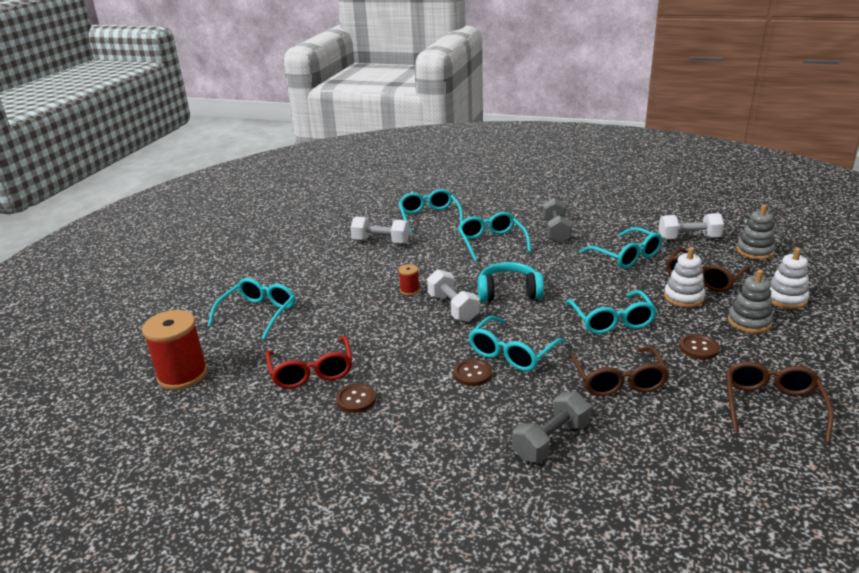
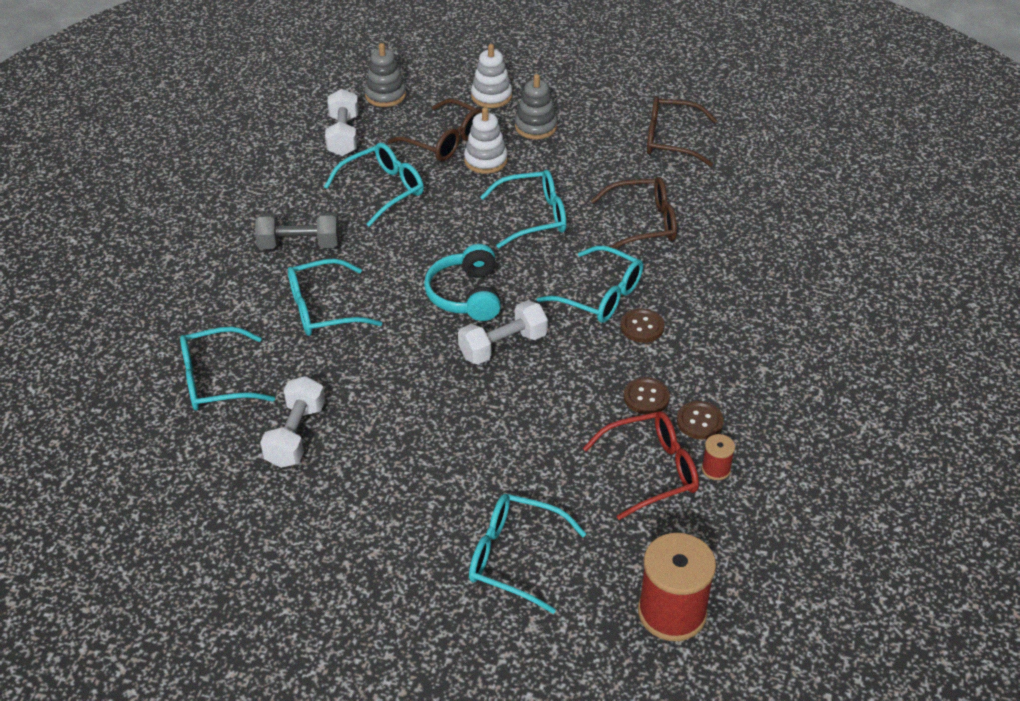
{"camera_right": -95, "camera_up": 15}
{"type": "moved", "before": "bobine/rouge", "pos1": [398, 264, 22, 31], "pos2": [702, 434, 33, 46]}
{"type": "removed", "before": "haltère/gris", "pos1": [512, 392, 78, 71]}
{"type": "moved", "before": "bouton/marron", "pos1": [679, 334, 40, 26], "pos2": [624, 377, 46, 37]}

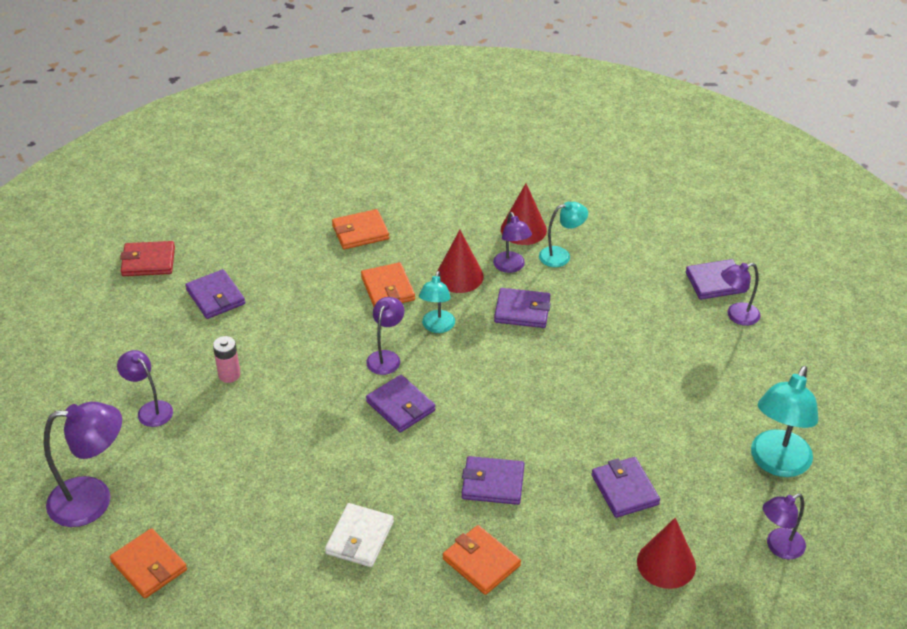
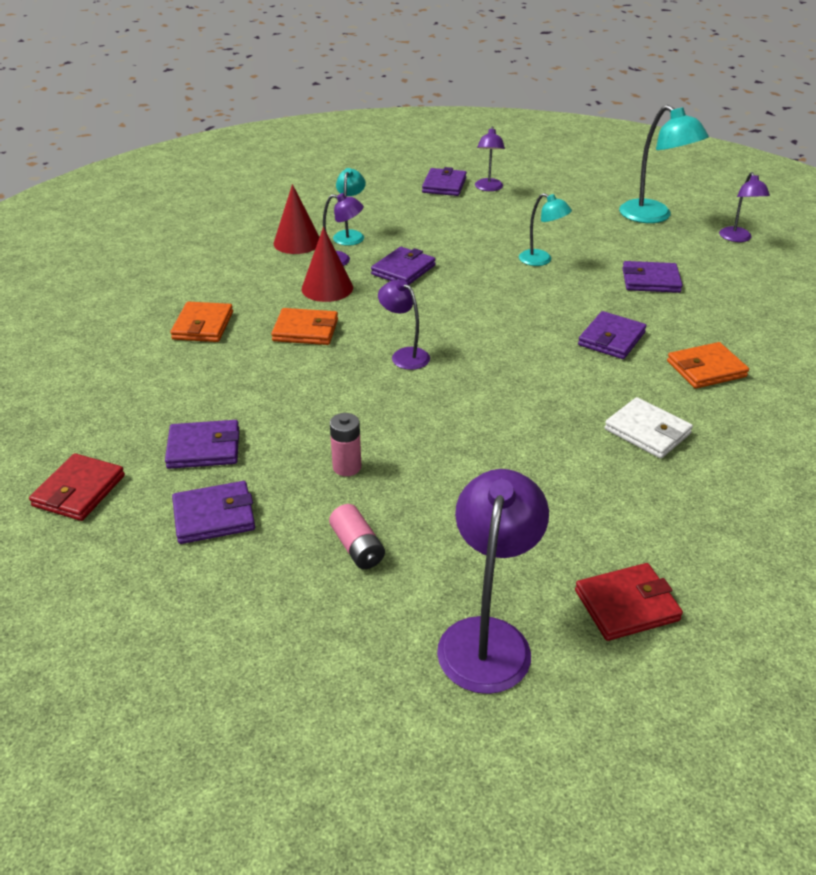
{"camera_right": -65, "camera_up": -5}
{"type": "recoloured", "before": "portefeuille/orange", "after": "portefeuille/rouge", "pos1": [110, 528, 77, 71], "pos2": [575, 563, 108, 78]}
{"type": "replaced", "before": "lampe/violet", "after": "pile/rose", "pos1": [117, 350, 56, 77], "pos2": [329, 504, 56, 65]}
{"type": "moved", "before": "portefeuille/violet", "pos1": [366, 375, 69, 58], "pos2": [172, 481, 83, 63]}
{"type": "moved", "before": "lampe/turquoise", "pos1": [419, 271, 36, 62], "pos2": [519, 193, 53, 73]}
{"type": "removed", "before": "cône/rouge", "pos1": [637, 518, 59, 71]}

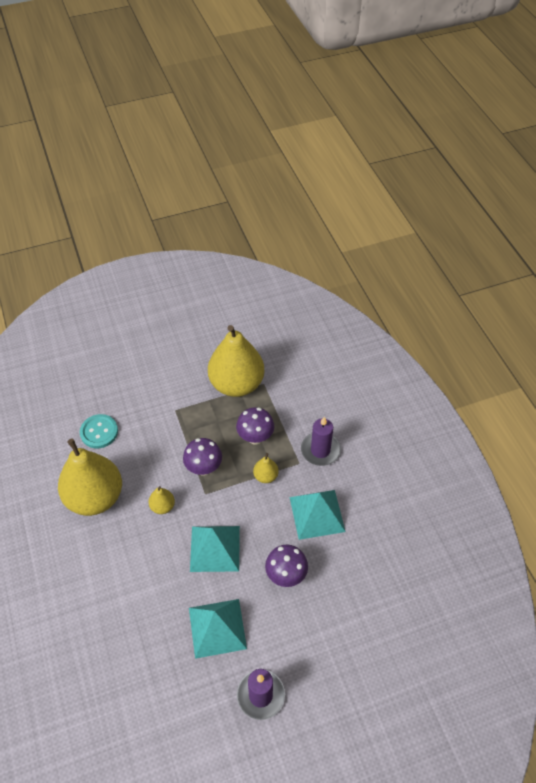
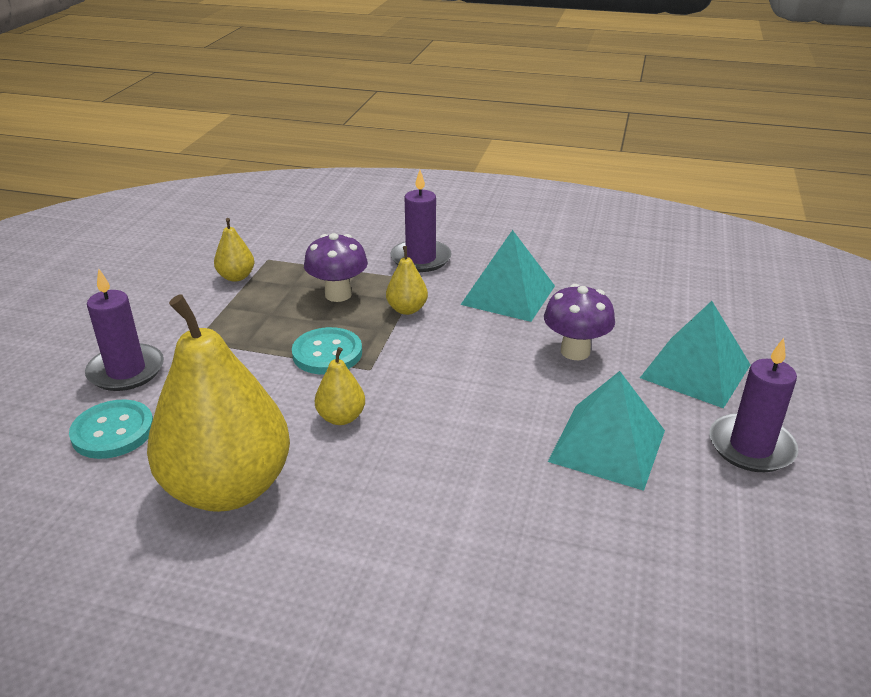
{"camera_right": -55, "camera_up": -20}
{"type": "replaced", "before": "champignon/violet", "after": "bouton/turquoise", "pos1": [183, 438, 39, 38], "pos2": [292, 327, 70, 47]}
{"type": "moved", "before": "pyramide/turquoise", "pos1": [190, 526, 50, 46], "pos2": [640, 301, 111, 108]}
{"type": "resized", "before": "poire/jaune", "pos1": [208, 325, 57, 72], "pos2": [214, 218, 40, 64], "scale": 0.42}
{"type": "added", "after": "bougie/violet", "pos2": [85, 269, 79, 122]}

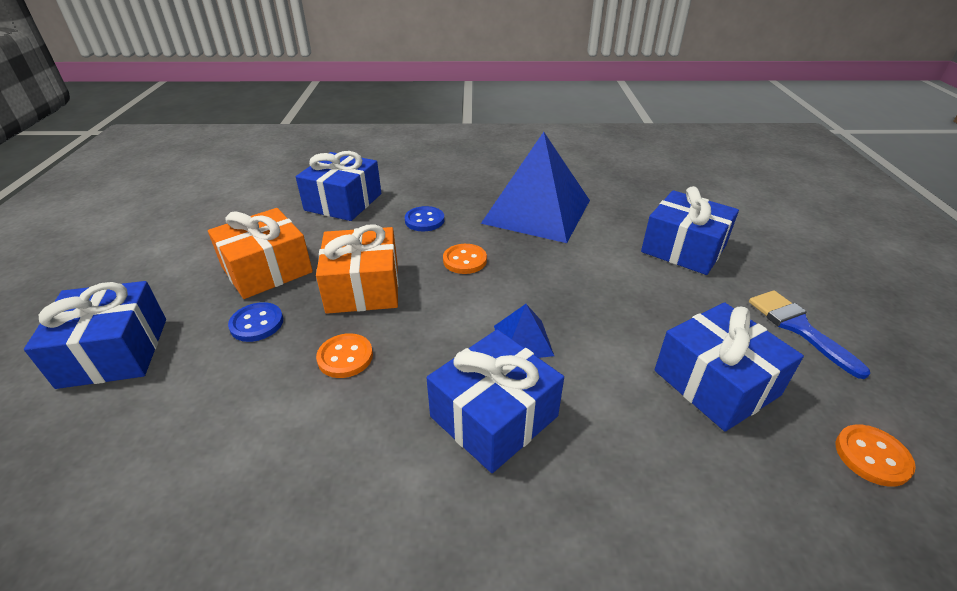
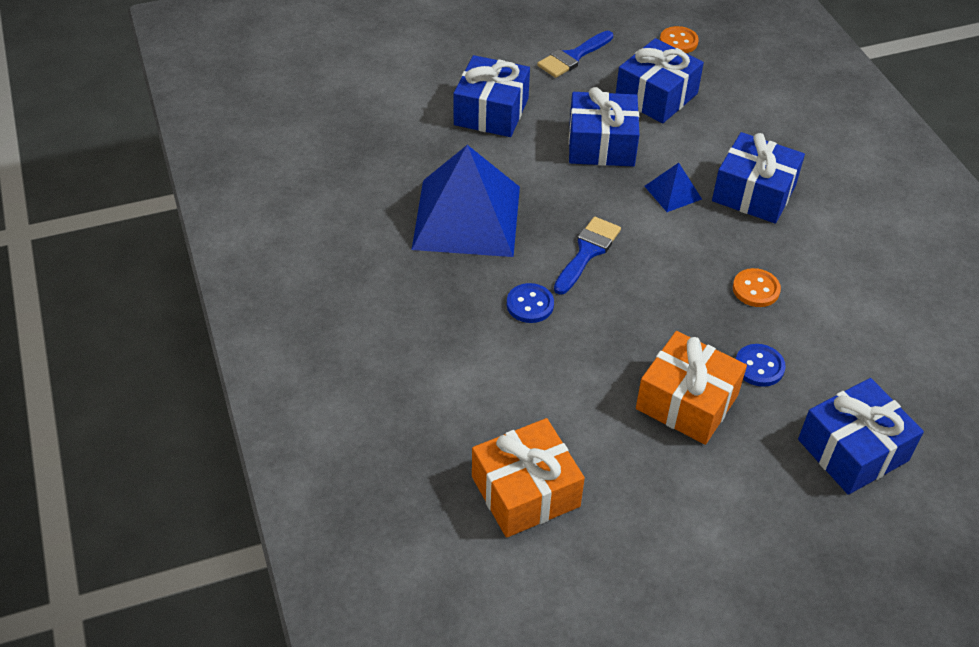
{"camera_right": -110, "camera_up": 10}
{"type": "moved", "before": "cadeau/bleu", "pos1": [296, 151, 85, 70], "pos2": [569, 87, 70, 80]}
{"type": "moved", "before": "cadeau/orange", "pos1": [316, 225, 83, 89], "pos2": [472, 418, 113, 120]}
{"type": "replaced", "before": "bouton/orange", "after": "pinceau/bleu", "pos1": [443, 244, 44, 30], "pos2": [554, 217, 67, 78]}

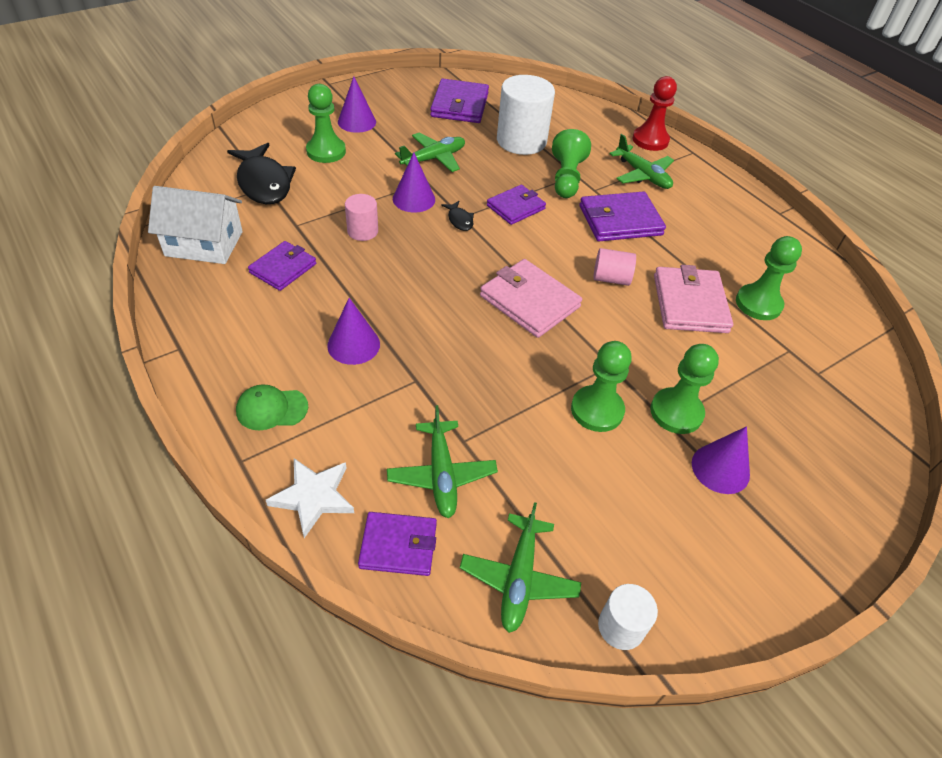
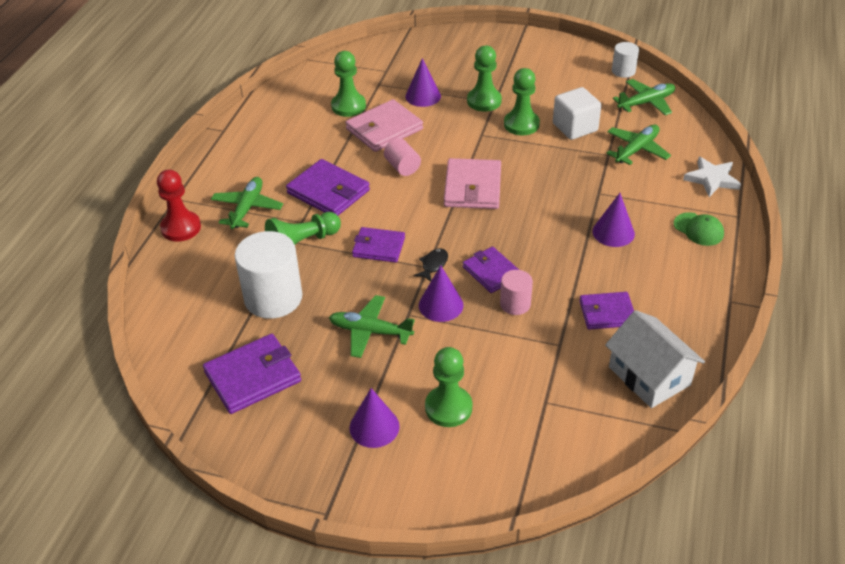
{"camera_right": -125, "camera_up": -5}
{"type": "removed", "before": "poisson/noir", "pos1": [227, 143, 69, 61]}
{"type": "moved", "before": "portefeuille/violet", "pos1": [358, 512, 79, 64], "pos2": [463, 247, 56, 46]}
{"type": "moved", "before": "cône/violet", "pos1": [692, 426, 58, 68], "pos2": [405, 58, 36, 49]}
{"type": "added", "after": "cube/blanc", "pos2": [553, 87, 49, 53]}

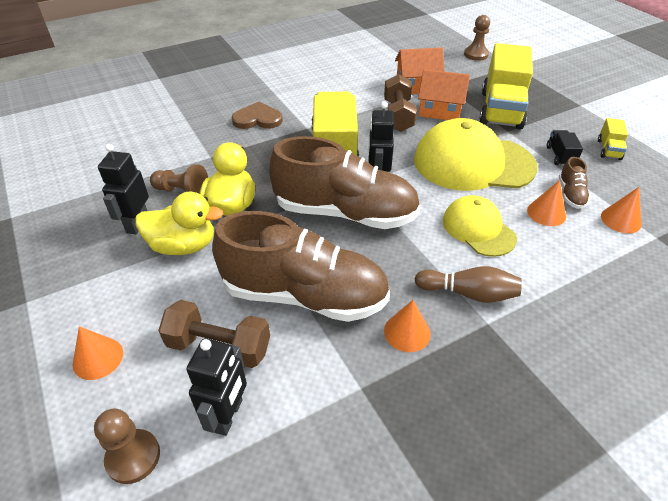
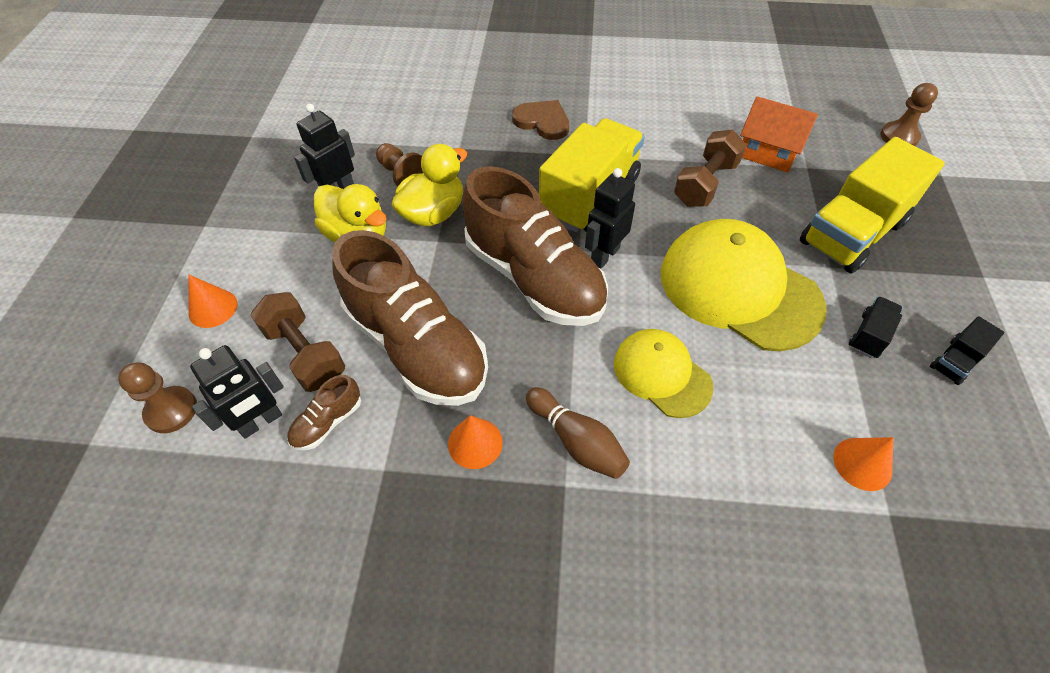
{"camera_right": 35, "camera_up": 10}
{"type": "removed", "before": "maison/orange", "pos1": [418, 69, 52, 51]}
{"type": "turned", "before": "casquette/jaune", "pos1": [443, 195, 74, 62], "pos2": [614, 329, 99, 89], "turn": -45}
{"type": "removed", "before": "cône/orange", "pos1": [527, 180, 39, 46]}
{"type": "moved", "before": "chaussure/marron", "pos1": [559, 157, 31, 52], "pos2": [287, 375, 74, 75]}
{"type": "recoloured", "before": "camion/jaune", "after": "camion/noir", "pos1": [598, 118, 30, 42], "pos2": [930, 316, 74, 69]}

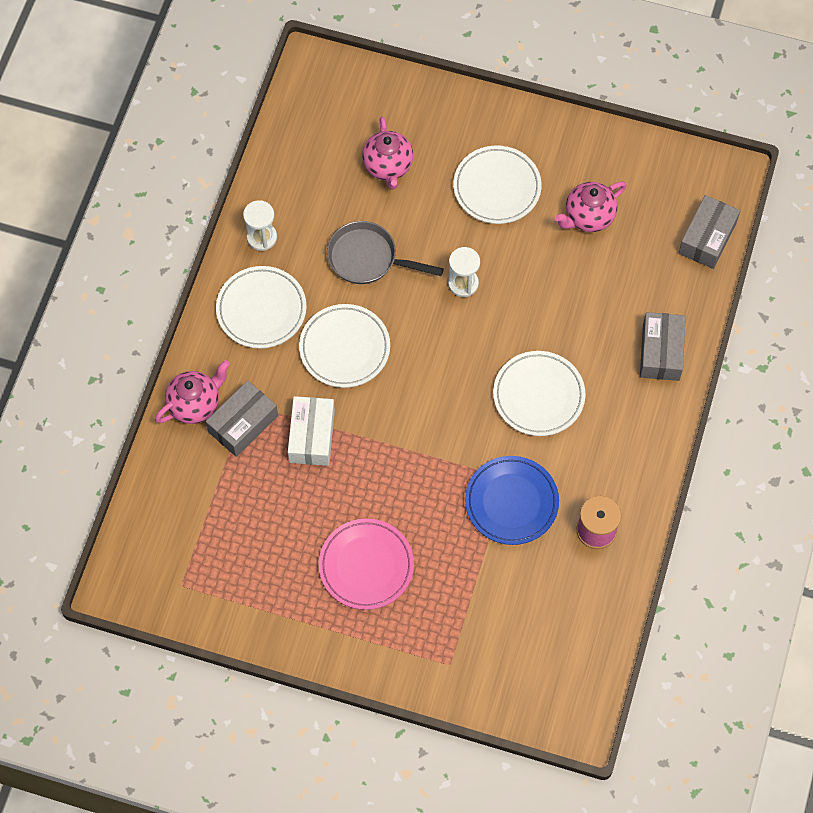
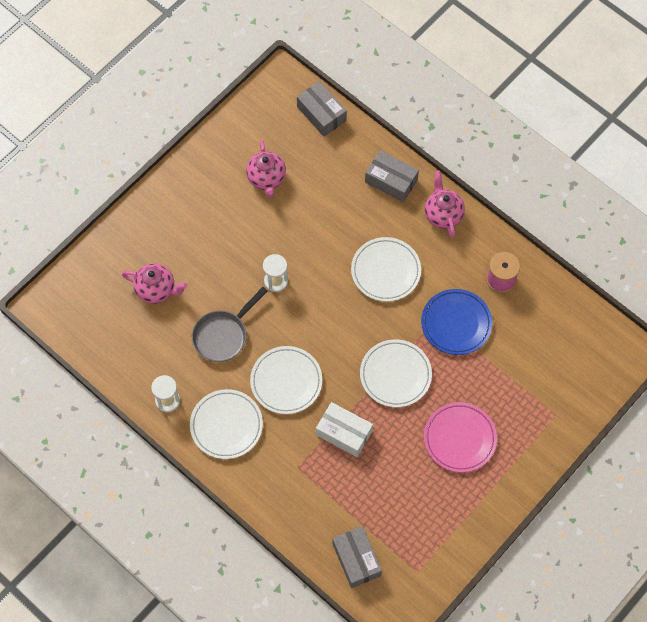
{"camera_right": -65, "camera_up": 0}
{"type": "moved", "before": "théière/rose", "pos1": [155, 360, 75, 64], "pos2": [425, 171, 40, 67]}
{"type": "moved", "before": "boîte/gris", "pos1": [205, 380, 73, 77], "pos2": [332, 526, 50, 62]}
{"type": "moved", "before": "assiette/blanc", "pos1": [453, 145, 89, 79], "pos2": [360, 339, 72, 68]}

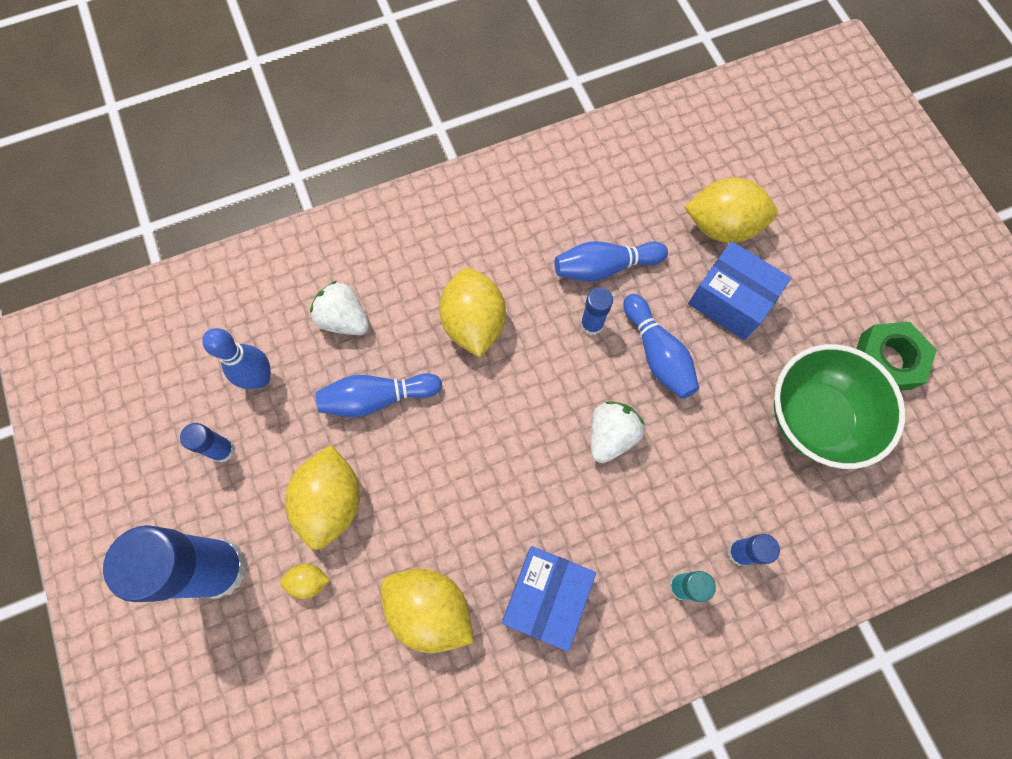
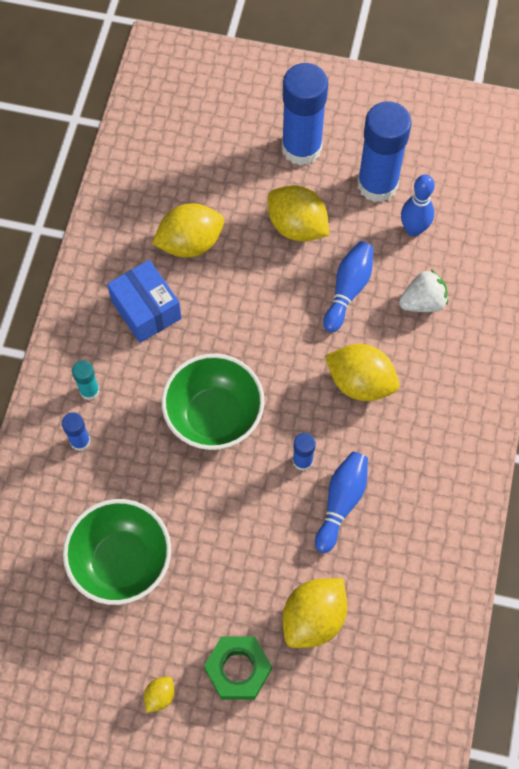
{"camera_right": 125, "camera_up": -5}
{"type": "resized", "before": "bâton de colle/bleu", "pos1": [180, 423, 55, 40], "pos2": [358, 101, 53, 101], "scale": 2.2}
{"type": "moved", "before": "citron/jaune", "pos1": [280, 563, 50, 36], "pos2": [144, 676, 31, 37]}
{"type": "replaced", "before": "fraise/blanc", "after": "bol/vert", "pos1": [591, 401, 54, 62], "pos2": [161, 354, 104, 96]}
{"type": "removed", "before": "quille/bleu", "pos1": [623, 294, 76, 105]}
{"type": "removed", "before": "boîte/bleu", "pos1": [688, 241, 103, 99]}
{"type": "moved", "before": "écrou/vert", "pos1": [856, 322, 81, 69], "pos2": [204, 636, 68, 63]}

